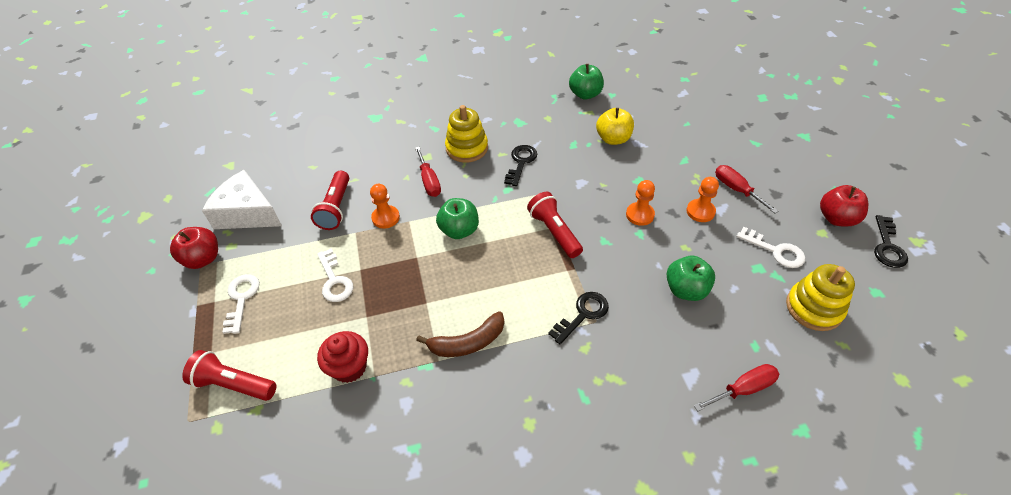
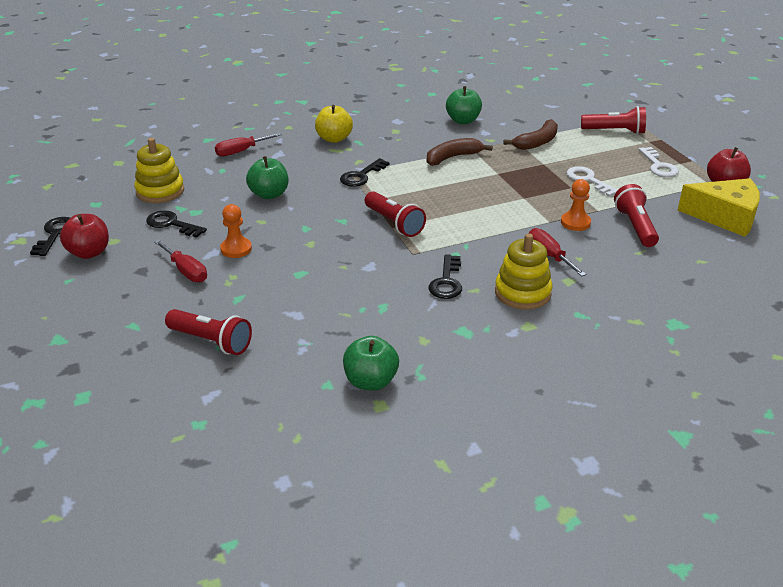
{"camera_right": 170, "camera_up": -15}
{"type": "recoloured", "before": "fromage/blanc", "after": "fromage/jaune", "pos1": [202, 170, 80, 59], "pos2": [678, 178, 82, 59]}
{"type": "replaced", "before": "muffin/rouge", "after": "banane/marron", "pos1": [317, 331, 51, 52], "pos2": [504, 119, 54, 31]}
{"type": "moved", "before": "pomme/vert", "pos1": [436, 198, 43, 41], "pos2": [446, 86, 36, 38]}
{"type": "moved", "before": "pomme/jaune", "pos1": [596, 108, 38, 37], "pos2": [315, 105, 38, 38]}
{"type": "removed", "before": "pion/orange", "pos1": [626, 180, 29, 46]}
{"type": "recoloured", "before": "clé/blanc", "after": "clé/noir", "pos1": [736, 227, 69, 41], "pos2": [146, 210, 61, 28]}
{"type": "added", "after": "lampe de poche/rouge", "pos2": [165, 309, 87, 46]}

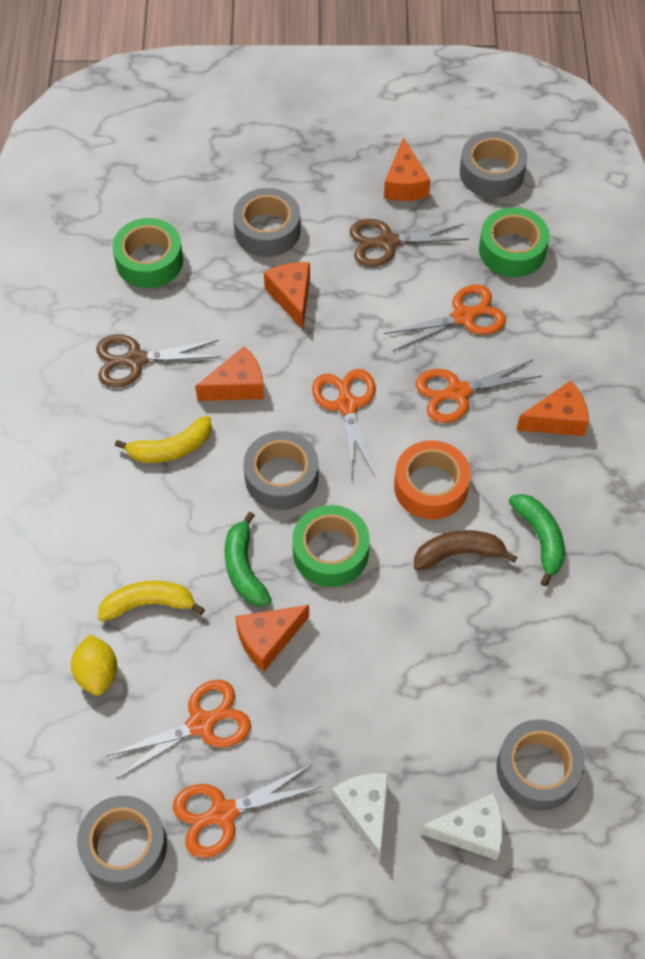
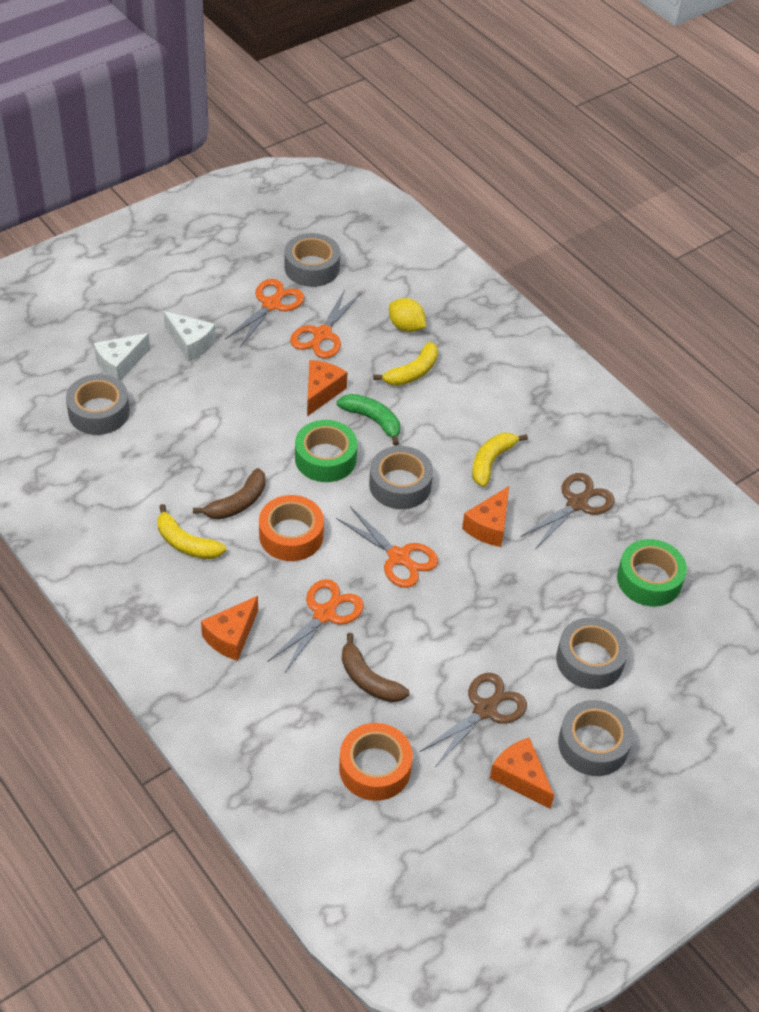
{"camera_right": 140, "camera_up": -10}
{"type": "removed", "before": "fromage/orange", "pos1": [264, 262, 46, 68]}
{"type": "replaced", "before": "ciseaux/orange", "after": "banane/marron", "pos1": [384, 284, 122, 67], "pos2": [342, 633, 67, 69]}
{"type": "moved", "before": "ruban adhésif/gris", "pos1": [460, 131, 67, 67], "pos2": [558, 700, 75, 76]}
{"type": "recoloured", "before": "ruban adhésif/vert", "after": "ruban adhésif/orange", "pos1": [479, 207, 71, 70], "pos2": [339, 723, 74, 78]}
{"type": "recoloured", "before": "banane/vert", "after": "banane/jaune", "pos1": [509, 494, 56, 92], "pos2": [157, 504, 69, 55]}

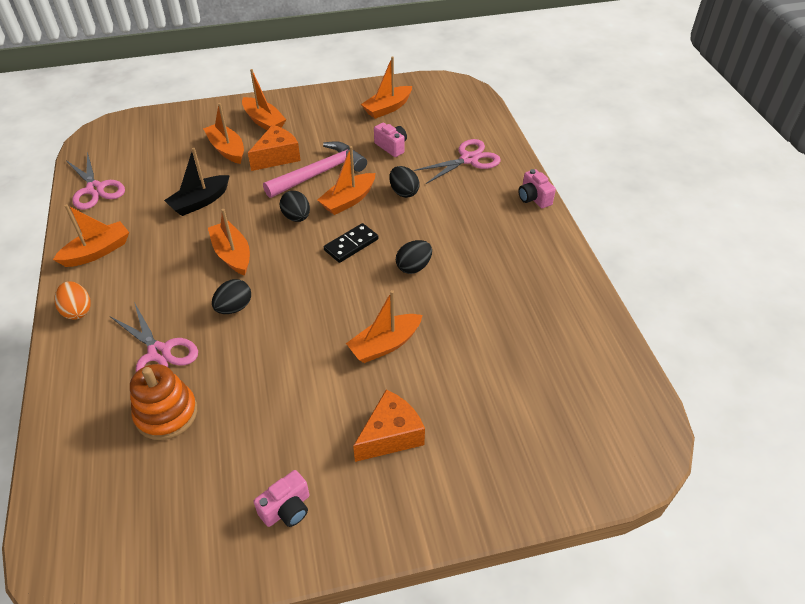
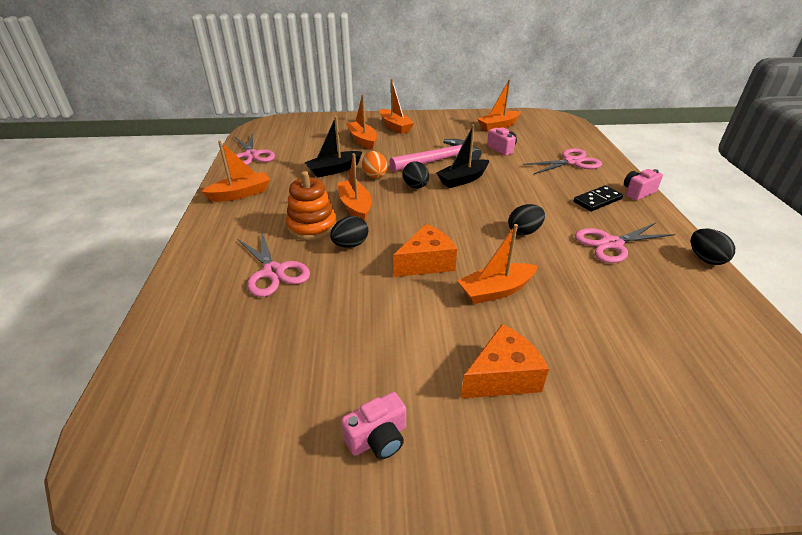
{"camera_right": 10, "camera_up": -10}
{"type": "moved", "before": "œuf/orange", "pos1": [54, 281, 37, 39], "pos2": [362, 151, 26, 28]}
{"type": "moved", "before": "jouet à empiler/orange", "pos1": [130, 364, 67, 76], "pos2": [286, 171, 51, 69]}
{"type": "moved", "before": "fromage/orange", "pos1": [248, 125, 53, 46], "pos2": [393, 224, 64, 53]}
{"type": "recoloured", "before": "bateau/orange", "after": "bateau/noir", "pos1": [317, 146, 58, 69], "pos2": [436, 125, 53, 63]}
{"type": "moved", "before": "domino/noir", "pos1": [324, 223, 54, 40], "pos2": [574, 185, 49, 26]}
{"type": "moved", "before": "œuf/noir", "pos1": [389, 166, 31, 32], "pos2": [691, 228, 44, 37]}
{"type": "turned", "before": "appareil photo/rose", "pos1": [518, 169, 38, 39], "pos2": [624, 169, 39, 32], "turn": 75}
{"type": "added", "after": "ciseaux/rose", "pos2": [575, 223, 101, 40]}

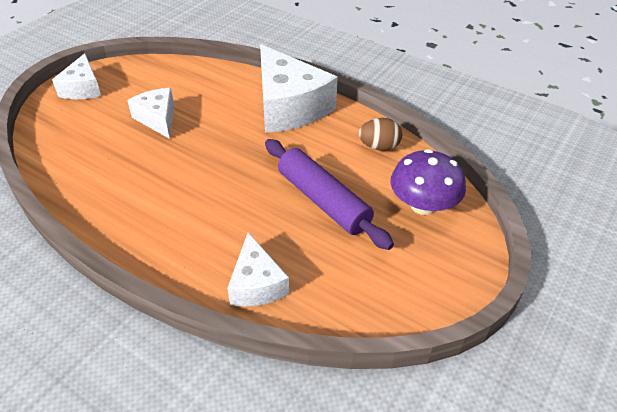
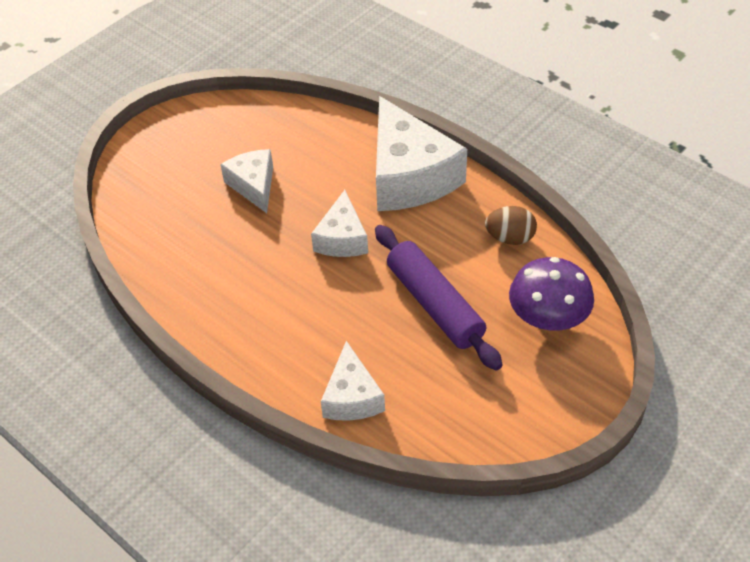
{"camera_right": 10, "camera_up": 5}
{"type": "moved", "before": "fromage/blanc", "pos1": [52, 53, 49, 46], "pos2": [311, 190, 57, 67]}

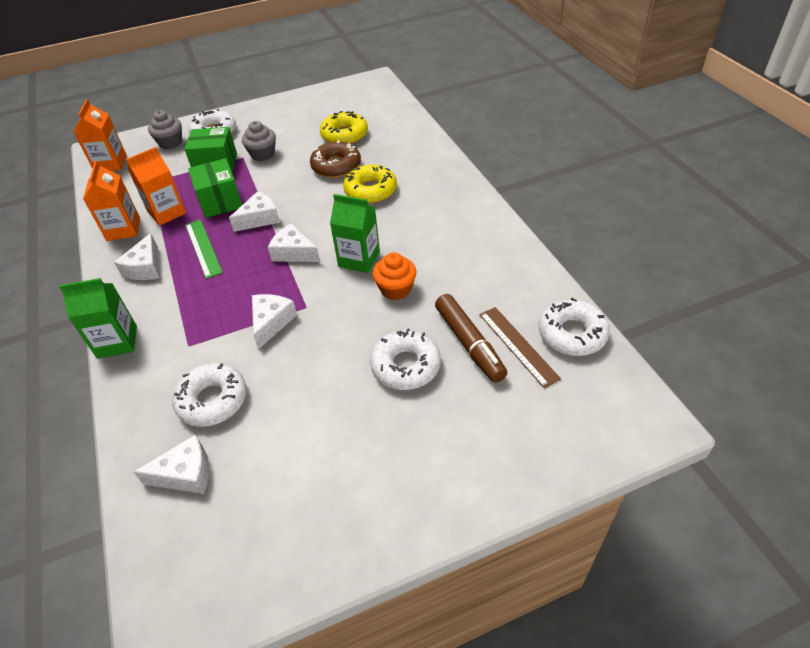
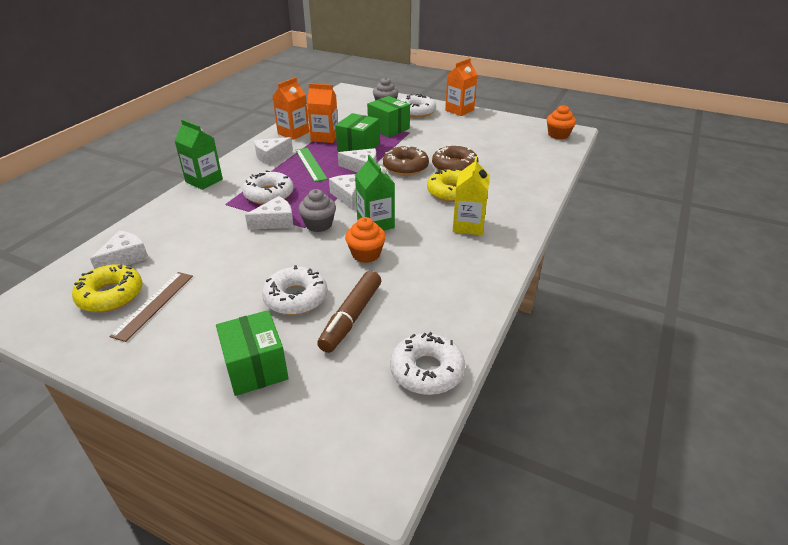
{"camera_right": 45, "camera_up": -10}
{"type": "moved", "before": "brique de lait/orange", "pos1": [73, 99, 54, 72], "pos2": [445, 58, 33, 58]}
{"type": "turned", "before": "fromage/blanc", "pos1": [134, 434, 75, 60], "pos2": [90, 230, 59, 39], "turn": -90}
{"type": "moved", "before": "beignet/blanc", "pos1": [172, 363, 75, 64], "pos2": [242, 170, 51, 34]}
{"type": "turned", "before": "règle/vert", "pos1": [185, 219, 38, 60], "pos2": [295, 148, 33, 34], "turn": -45}
{"type": "moved", "before": "muffin/gris", "pos1": [242, 121, 34, 40], "pos2": [298, 189, 38, 43]}
{"type": "moved", "before": "beignet/jaune", "pos1": [320, 111, 48, 33], "pos2": [72, 264, 71, 48]}
{"type": "moved", "before": "règle/marron", "pos1": [480, 307, 81, 81], "pos2": [109, 272, 84, 70]}
{"type": "added", "after": "boîte/vert", "pos2": [216, 310, 73, 86]}
{"type": "added", "after": "beignet/marron", "pos2": [383, 145, 46, 30]}
{"type": "added", "after": "brique de lait/jaune", "pos2": [453, 156, 37, 79]}
{"type": "added", "after": "muffin/orange", "pos2": [547, 105, 29, 34]}

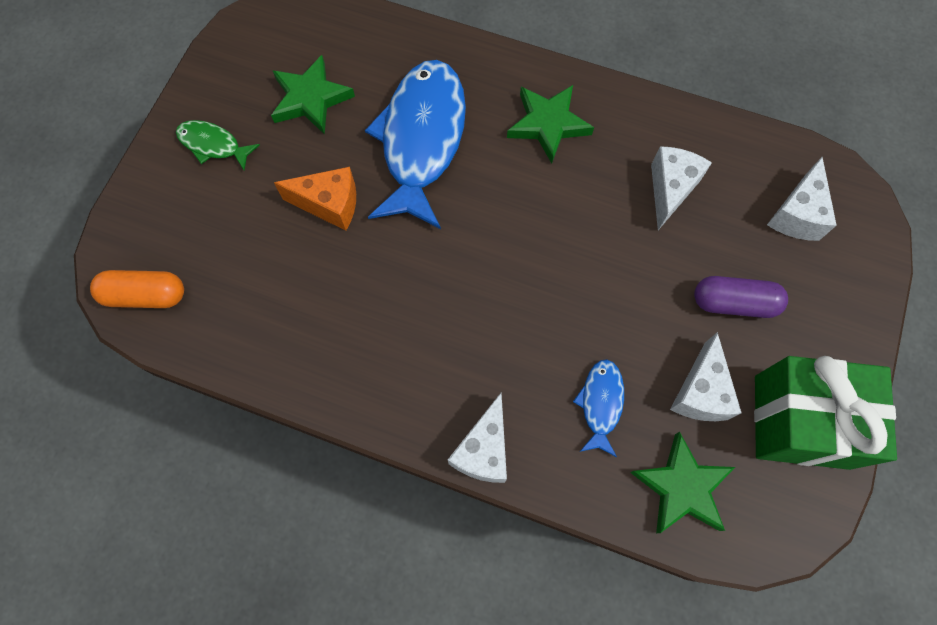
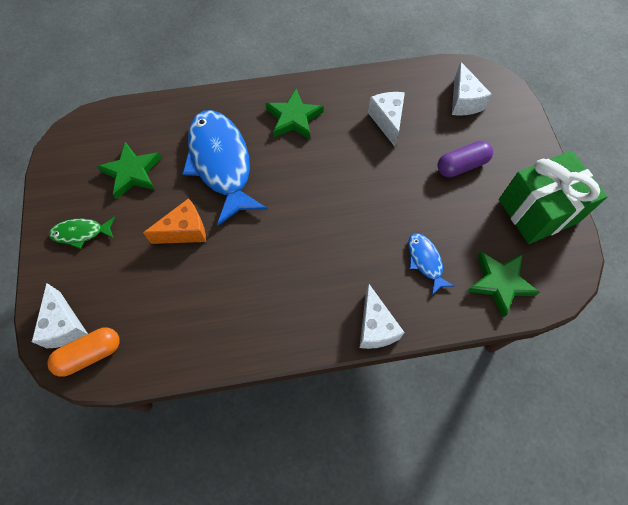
{"camera_right": -30, "camera_up": -5}
{"type": "moved", "before": "fromage/blanc", "pos1": [670, 332, 72, 89], "pos2": [32, 283, 56, 65]}

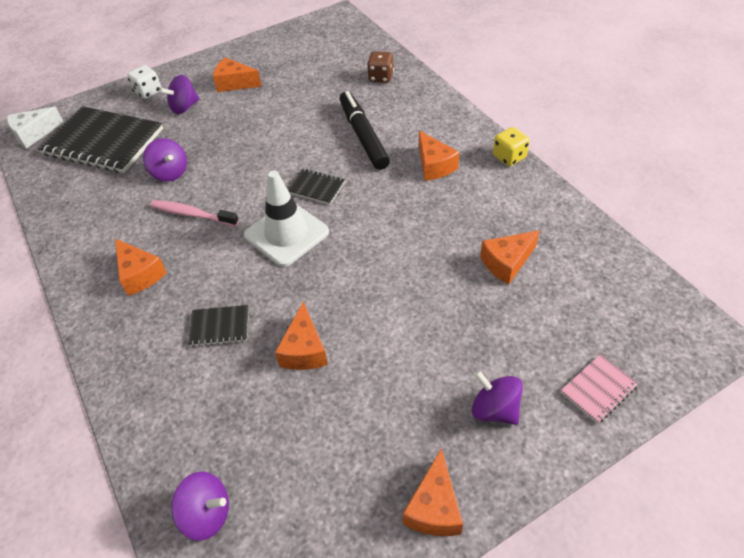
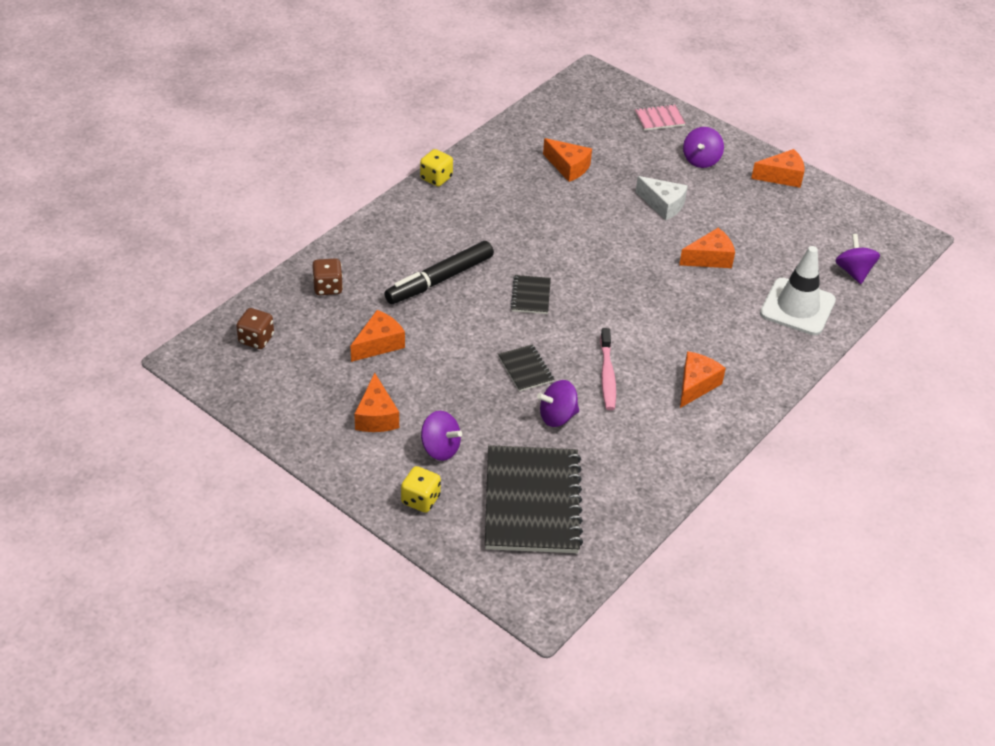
{"camera_right": -115, "camera_up": -5}
{"type": "moved", "before": "fromage/blanc", "pos1": [7, 107, 57, 42], "pos2": [636, 176, 52, 45]}
{"type": "recoloured", "before": "dé/blanc", "after": "dé/jaune", "pos1": [127, 65, 35, 34], "pos2": [401, 466, 40, 47]}
{"type": "turned", "before": "toupie/violet", "pos1": [143, 138, 44, 44], "pos2": [537, 380, 42, 47], "turn": -135}
{"type": "moved", "before": "carnet/noir", "pos1": [188, 305, 61, 42], "pos2": [498, 344, 56, 48]}
{"type": "moved", "before": "cône de chantier/blanc", "pos1": [244, 170, 85, 97], "pos2": [760, 246, 76, 89]}
{"type": "moved", "before": "fromage/orange", "pos1": [419, 131, 41, 50], "pos2": [350, 310, 55, 52]}
{"type": "turned", "before": "carnet/rose", "pos1": [560, 354, 79, 70], "pos2": [634, 104, 52, 27], "turn": -45}
{"type": "added", "after": "dé/marron", "pos2": [236, 308, 38, 41]}

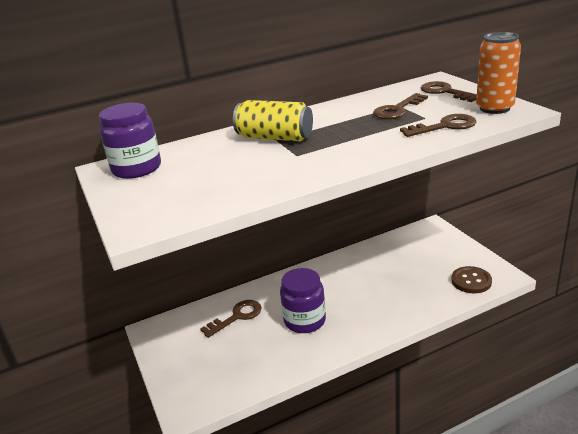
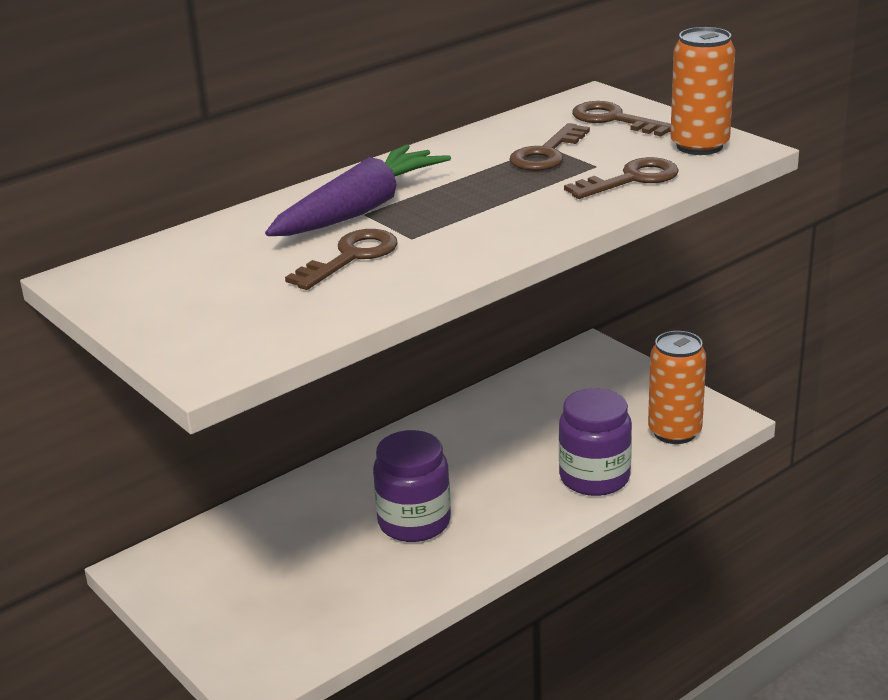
{"camera_right": -15, "camera_up": 0}
{"type": "moved", "before": "bocal/violet", "pos1": [99, 103, 62, 76], "pos2": [559, 388, 73, 108]}
{"type": "moved", "before": "clé/marron", "pos1": [200, 300, 62, 38], "pos2": [285, 229, 113, 61]}
{"type": "replaced", "before": "canette/jaune", "after": "carotte/violet", "pos1": [233, 100, 80, 41], "pos2": [265, 144, 186, 92]}
{"type": "replaced", "before": "bouton/marron", "after": "canette/orange", "pos1": [451, 266, 41, 27], "pos2": [648, 331, 58, 113]}

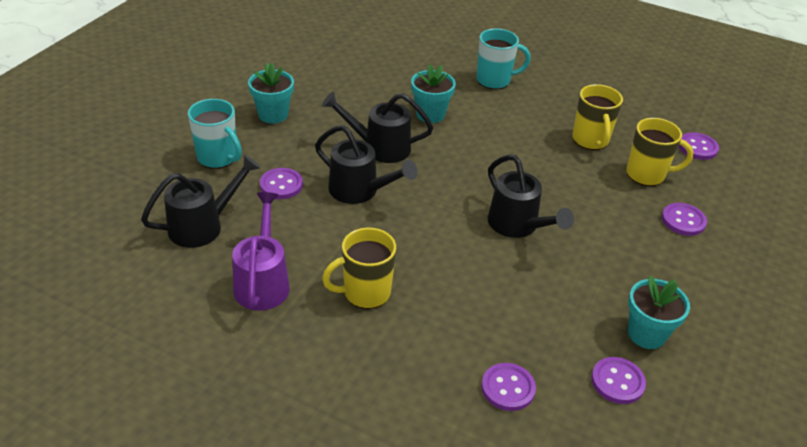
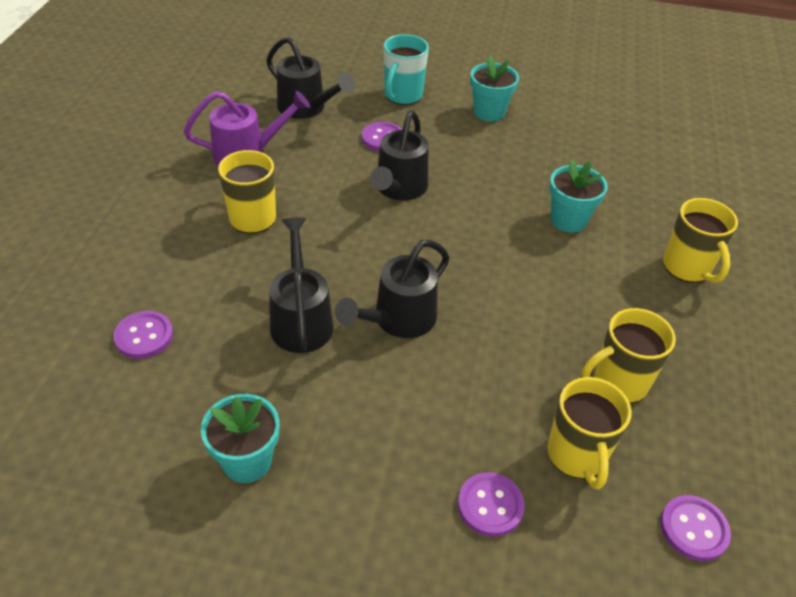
{"camera_right": 75, "camera_up": 5}
{"type": "moved", "before": "arrosoir/noir", "pos1": [322, 92, 111, 71], "pos2": [269, 217, 64, 136]}
{"type": "recoloured", "before": "tasse/turquoise", "after": "tasse/jaune", "pos1": [476, 29, 55, 60], "pos2": [663, 198, 75, 85]}
{"type": "removed", "before": "bouton/violet", "pos1": [591, 357, 55, 47]}

